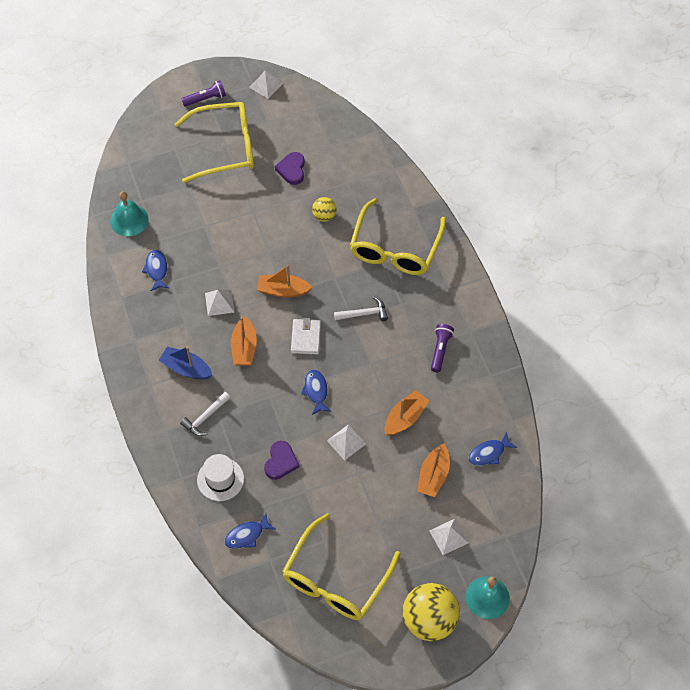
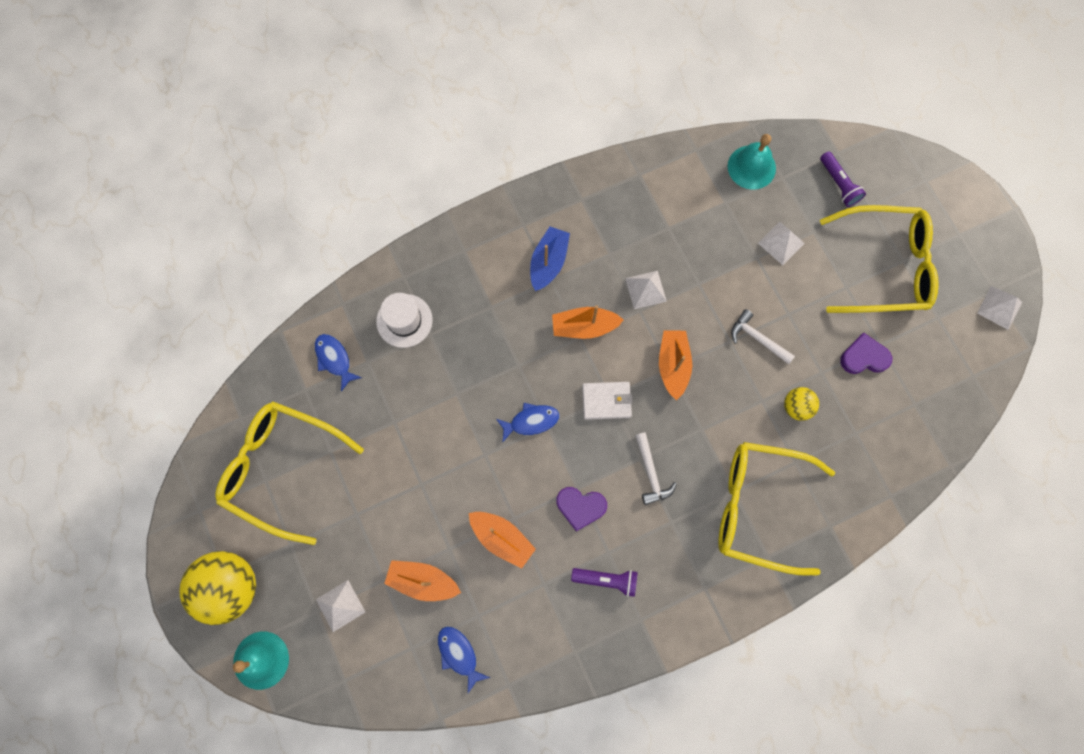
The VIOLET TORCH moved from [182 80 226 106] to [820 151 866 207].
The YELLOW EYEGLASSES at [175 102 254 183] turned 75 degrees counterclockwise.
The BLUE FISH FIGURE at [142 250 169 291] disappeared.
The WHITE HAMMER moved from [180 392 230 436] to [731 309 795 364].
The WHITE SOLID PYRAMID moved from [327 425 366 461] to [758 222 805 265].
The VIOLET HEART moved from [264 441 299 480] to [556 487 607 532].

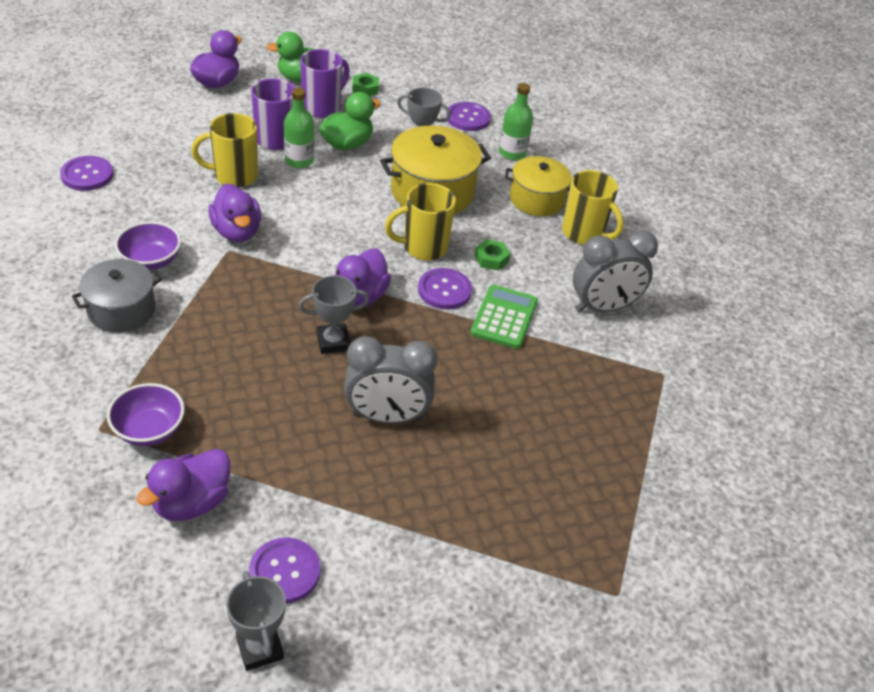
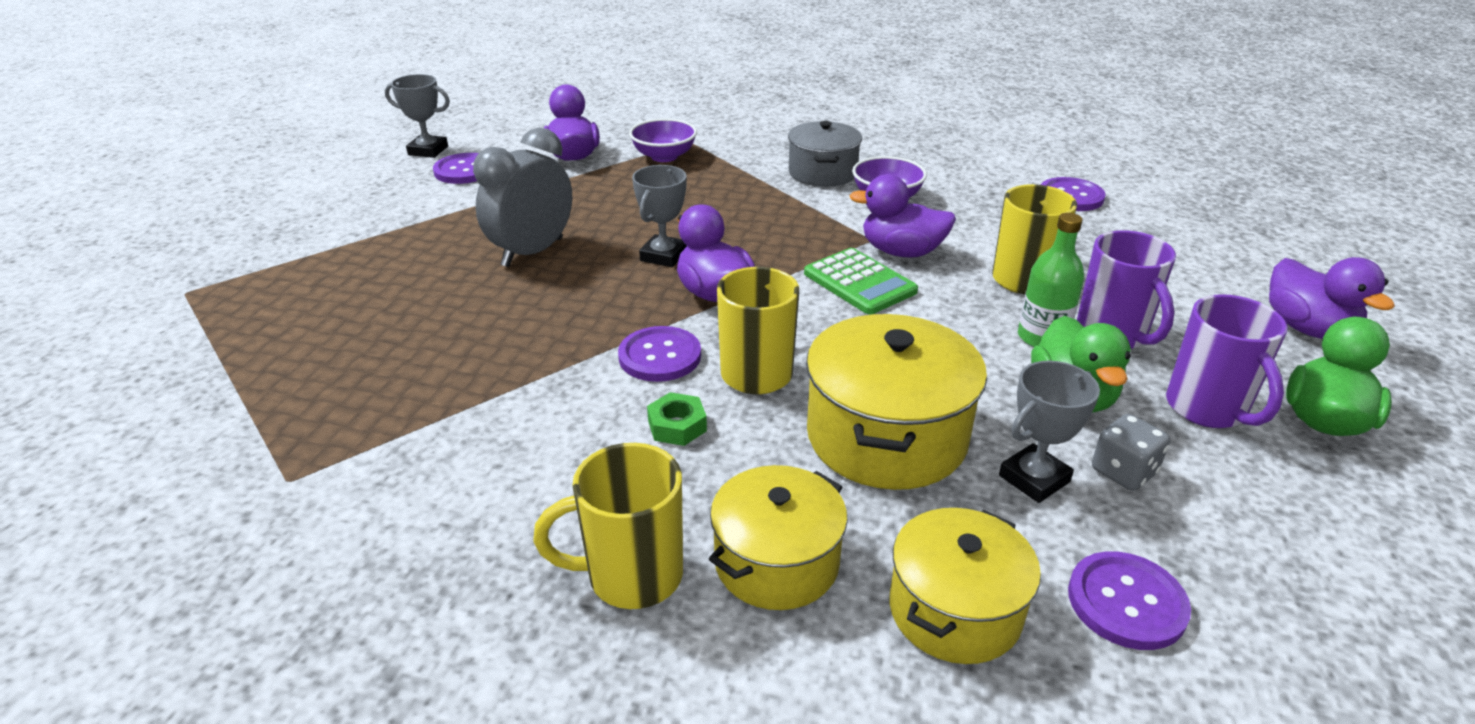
The EMERALD HEX NUT at [352 73 379 96] disappeared.
The EMERALD BOTTLE at [499 83 533 160] was replaced by the YELLOW STOCKPOT at [890 508 1041 664].
The GRAY BEDSIDE CLOCK at [573 230 658 313] disappeared.
The EMERALD POCKET CALCULATOR moved from [471 285 538 349] to [804 248 918 314].
The GRAY GAME DIE at [1092 414 1170 491] appeared.

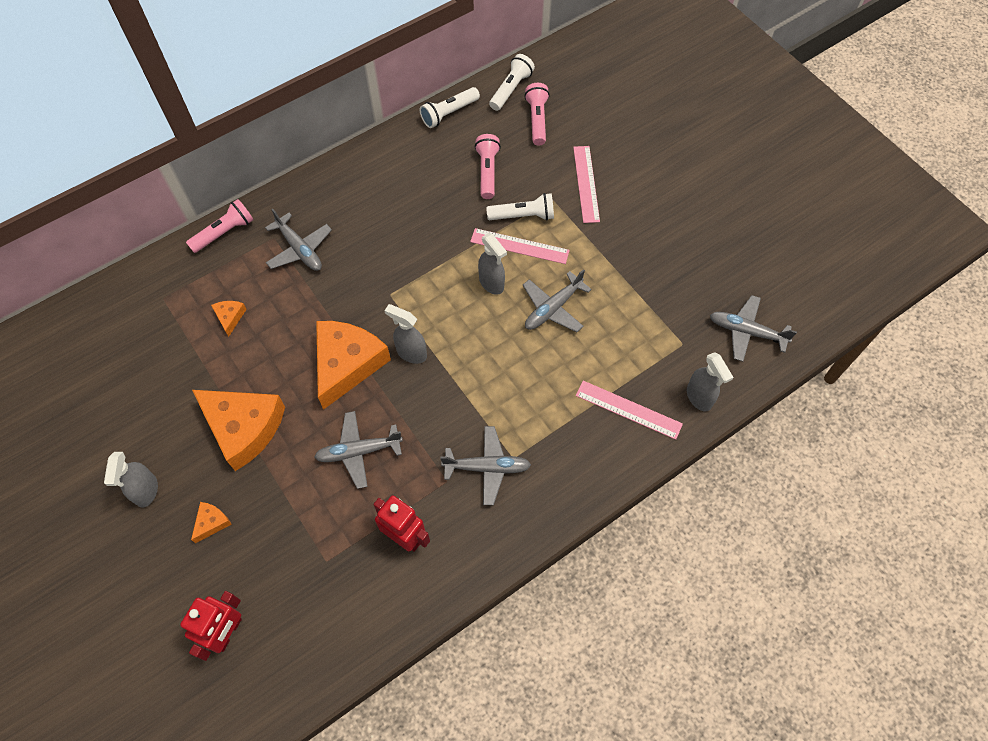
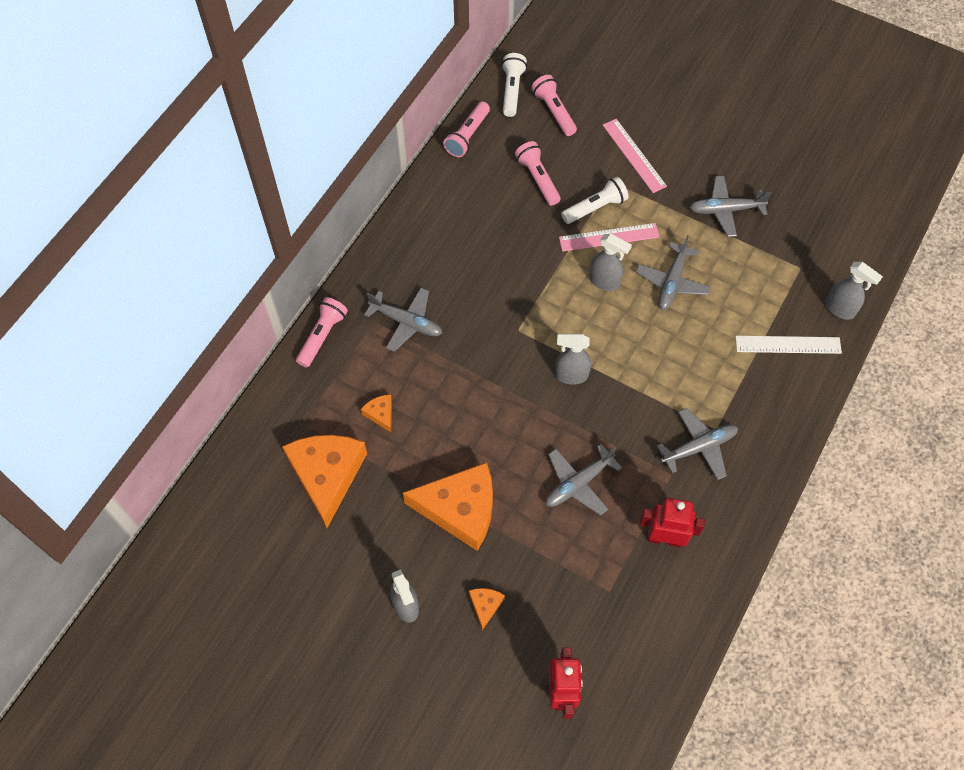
The WHITE TORCH at [420 87 480 128] became the ROSY TORCH at [443 102 490 157].
The GRAY AEROPLANE moved from [710 295 797 362] to [689 176 771 237].
The BRIGHT ORANGE PIECE OF CHEESE moved from [316 321 391 410] to [282 435 367 528].
The ROSY RULER at [576 381 683 440] became the WHITE RULER at [735 336 842 354].

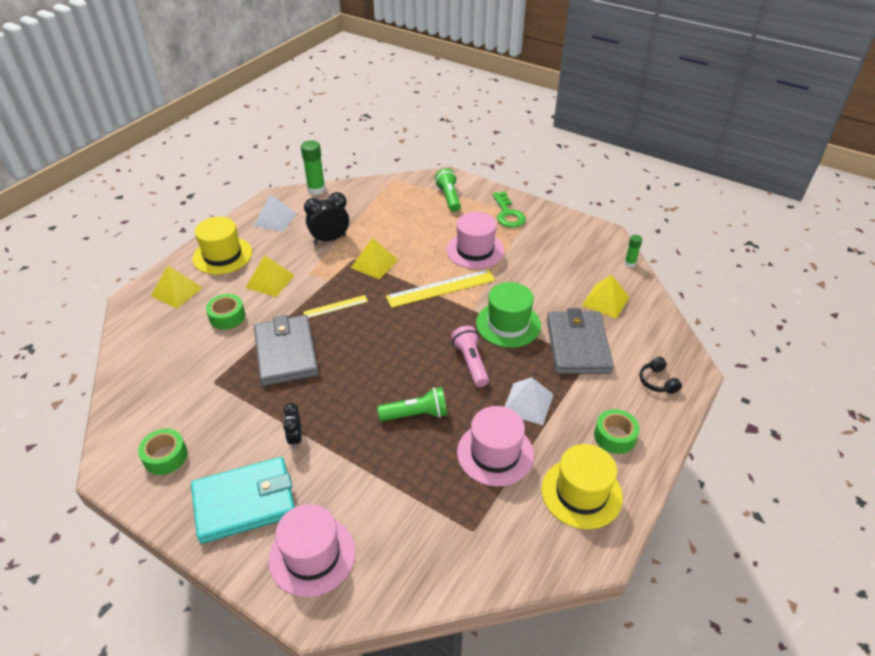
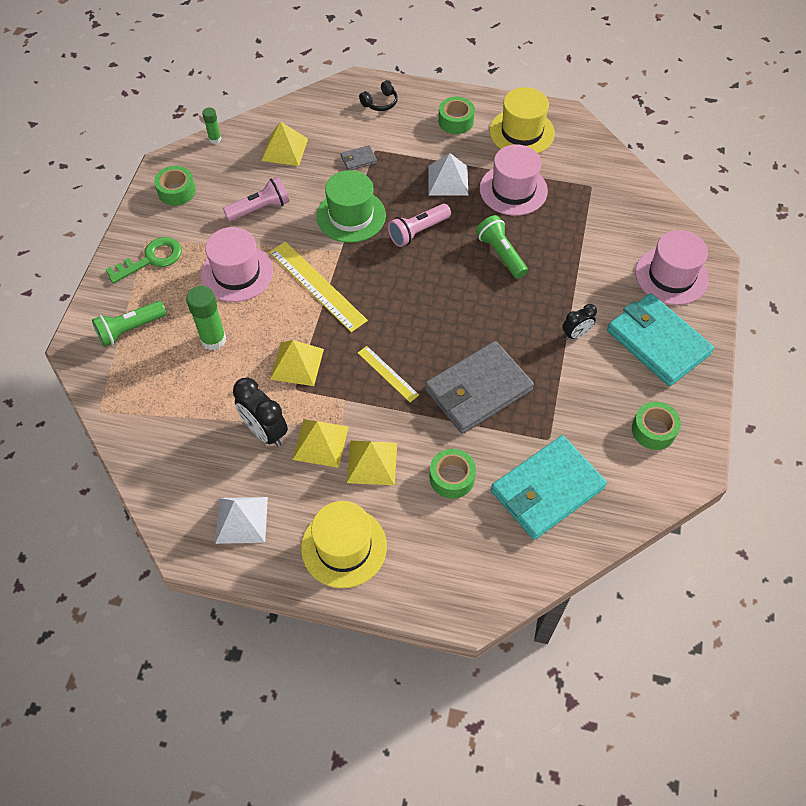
The EMERALD GLUE STICK moved from [301 140 325 195] to [186 286 226 350].
The YELLOW SOLID PYRAMID moved from [151 265 203 308] to [292 419 349 468].
The GRAY WALLET at [547 308 614 374] changed to 0.41 times the size.
The EMERALD STICKY TAPE at [154 166 196 206] appeared.
The ROSY TORCH at [223 177 289 221] appeared.
The TEAL WALLET at [491 435 607 540] appeared.

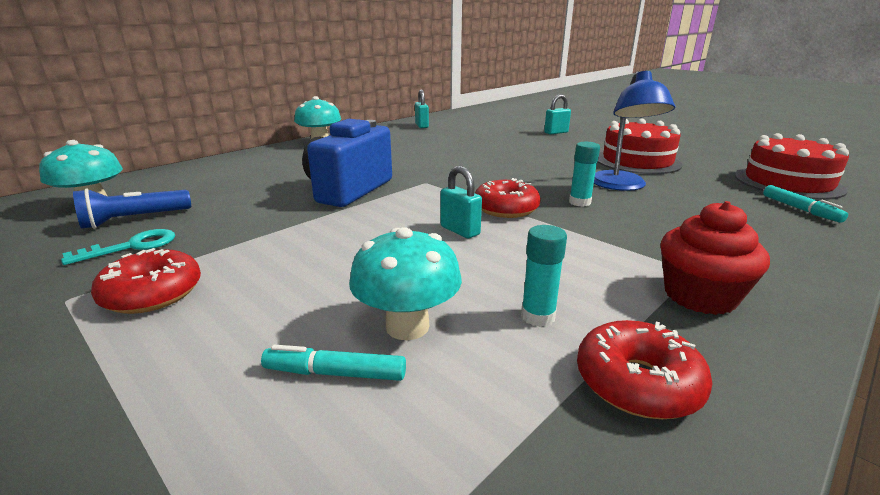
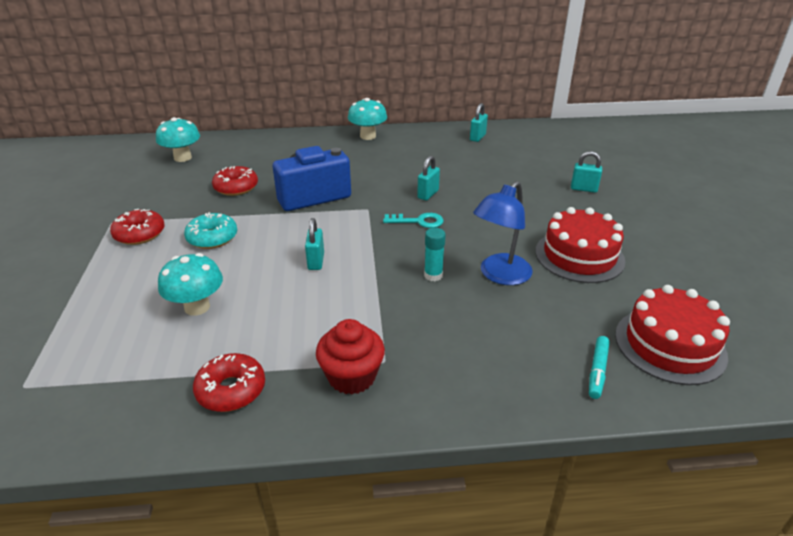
The SCARLET DOUGHNUT moved from [475 178 541 218] to [212 166 258 196].
The BLUE TORCH at [73 188 191 229] disappeared.
The TEAL GLUE STICK at [521 225 567 327] disappeared.
The TEAL LATCHKEY moved from [61 229 175 265] to [383 213 444 228].
The TEAL FELT PEN at [261 345 406 381] disappeared.
The TEAL PADLOCK at [417 156 440 200] appeared.
The TEAL DOUGHNUT at [184 212 237 249] appeared.

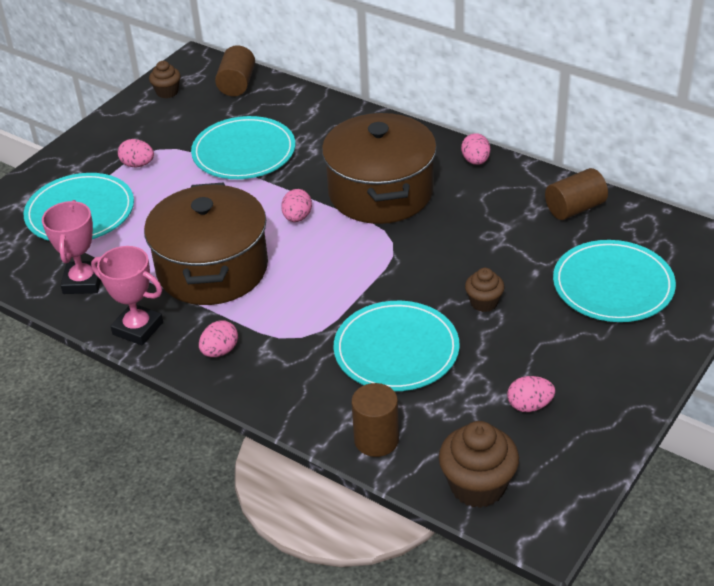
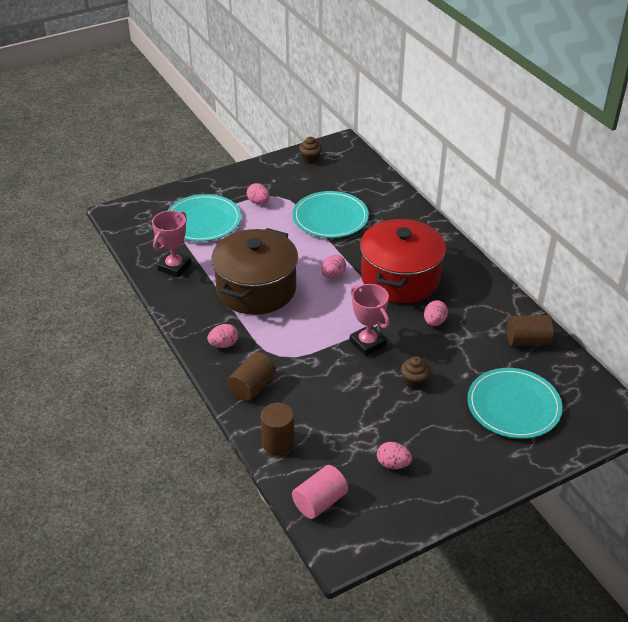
The DARK BROWN SOLID CYLINDER moved from [215 45 255 96] to [227 352 276 401].
The DARK BROWN STOCKPOT at [322 112 437 224] became the SCARLET STOCKPOT at [360 218 446 303].
The ROSY EGG SHAPE moved from [461 133 490 165] to [424 300 448 326].
The ROSY TROPHY moved from [91 246 163 345] to [350 284 390 356].
The TEAL DINNER PLATE at [334 301 460 391] disappeared.
The DARK BROWN CUPCAKE at [439 421 519 508] was replaced by the ROSY SOLID CYLINDER at [292 465 348 519].

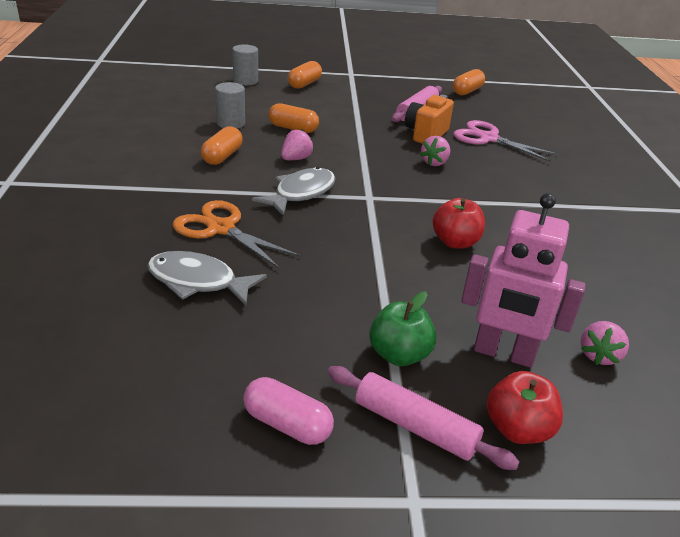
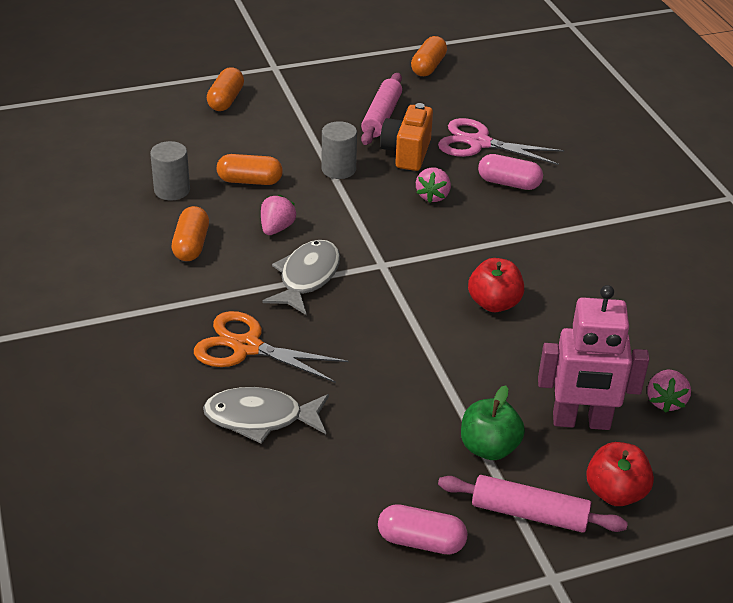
The GRAY SOLID CYLINDER moved from [232 44 258 85] to [322 121 357 179].
The ROSY PILL at [478 154 543 190] appeared.

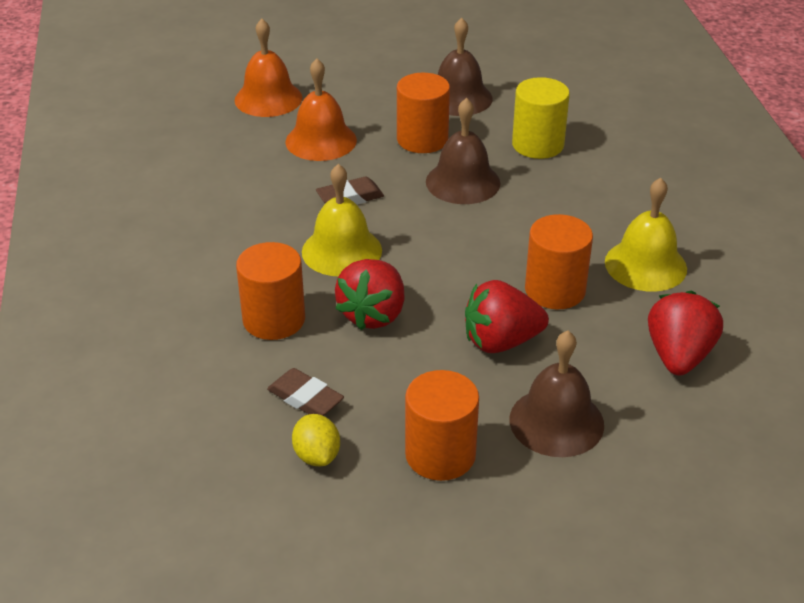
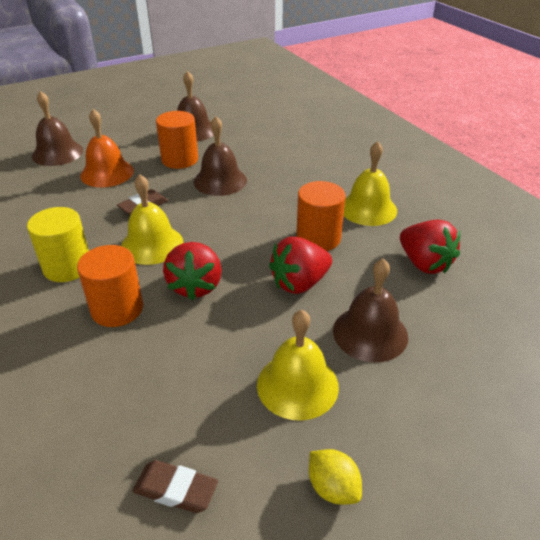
The BRIGHT ORANGE SCHOOL BELL at [235 19 302 117] became the DARK BROWN SCHOOL BELL at [32 91 83 166].
The YELLOW SOLID CYLINDER moved from [512 77 570 159] to [27 207 89 282].
The SCARLET STRAWBERRY at [648 290 723 376] turned 150 degrees clockwise.
The DARK BROWN GUM ERASER moved from [267 368 344 416] to [132 460 218 513].
The BRIGHT ORANGE SOLID CYLINDER at [405 370 479 481] was replaced by the YELLOW SCHOOL BELL at [257 310 339 420].
The YELLOW TOY LEMON moved from [292 414 340 466] to [309 449 362 505].

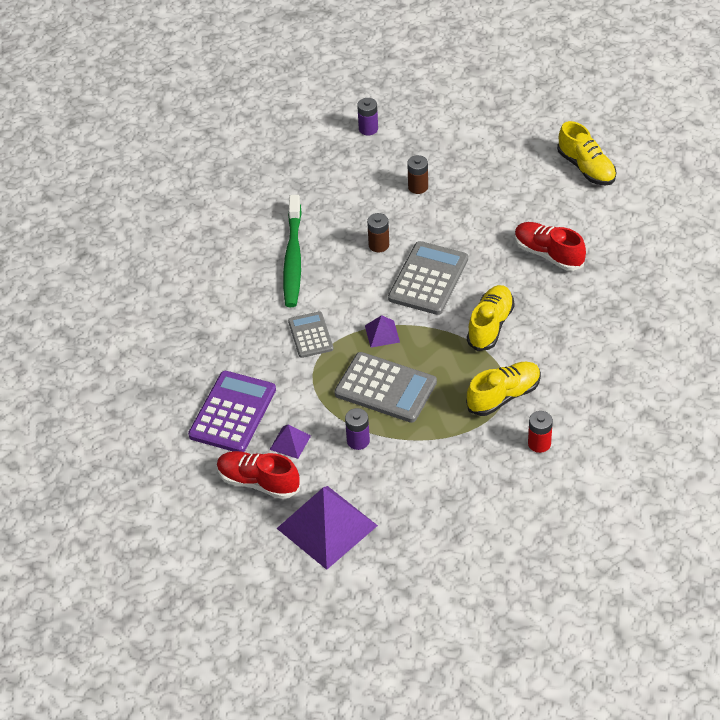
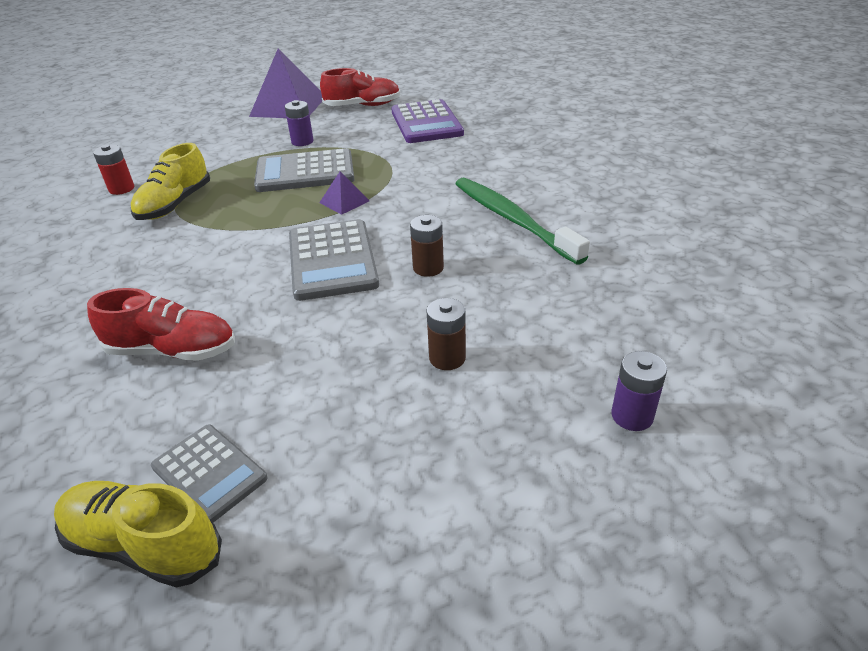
The YELLOW SHOE at [467 285 514 351] disappeared.
The GRAY POCKET CALCULATOR moved from [288 311 334 358] to [151 424 268 523].
The VIOLET SOLID PYRAMID at [270 424 311 459] disappeared.

